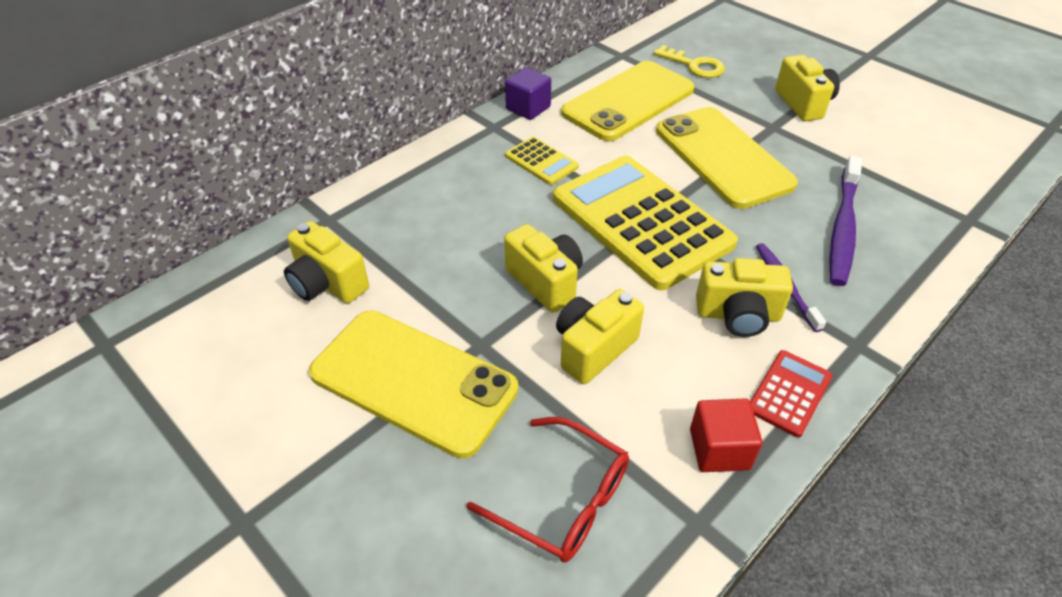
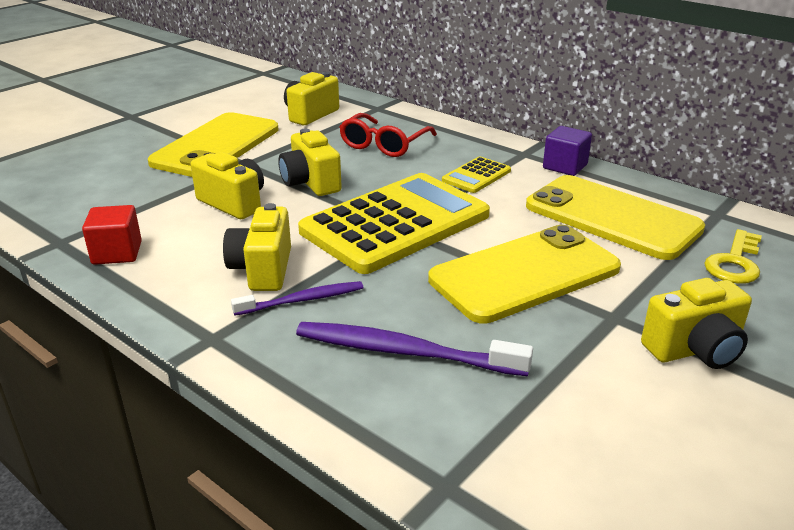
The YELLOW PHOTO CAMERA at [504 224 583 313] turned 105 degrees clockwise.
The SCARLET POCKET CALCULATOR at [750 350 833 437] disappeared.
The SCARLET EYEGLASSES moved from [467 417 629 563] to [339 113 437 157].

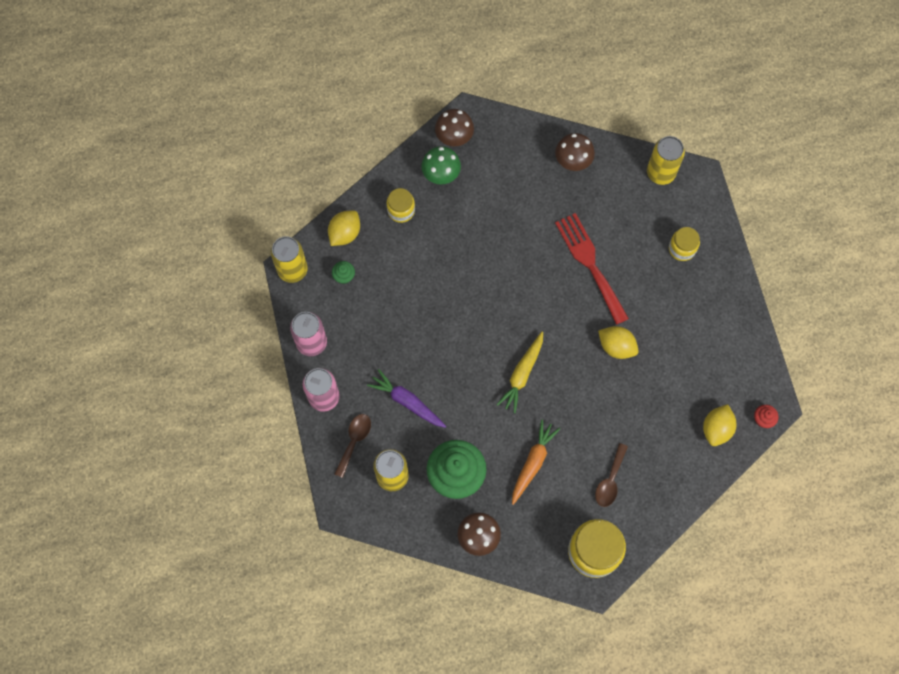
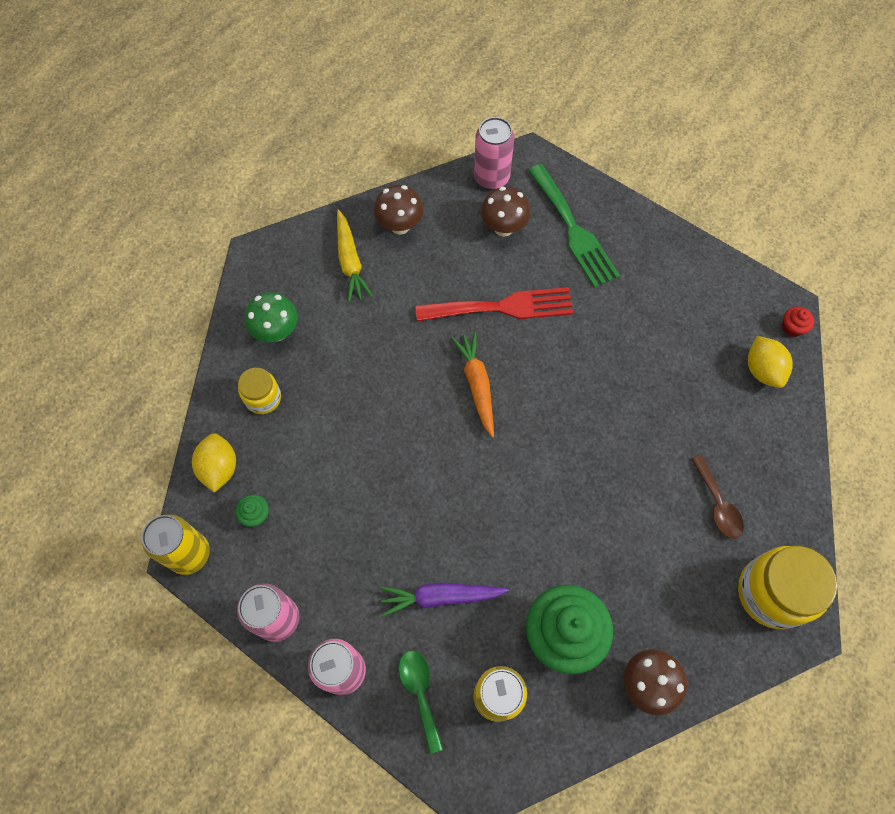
The DARK BROWN FUNGUS moved from [435 109 474 146] to [481 187 531 236].
The YELLOW CAN at [647 136 685 185] became the ROSY CAN at [474 117 515 190].
The SCARLET FORK at [555 213 629 325] turned 150 degrees clockwise.
The YELLOW JAR at [669 227 700 261] was replaced by the EMERALD FORK at [528 164 620 288].
The YELLOW TOY LEMON at [598 326 639 359] disappeared.
The YELLOW CARROT moved from [497 331 543 413] to [337 210 373 302].
The DARK BROWN TABLESPOON at [335 414 371 478] became the EMERALD TABLESPOON at [398 651 443 754].
The BRIGHT ORANGE CARROT moved from [512 420 560 505] to [451 332 494 438].

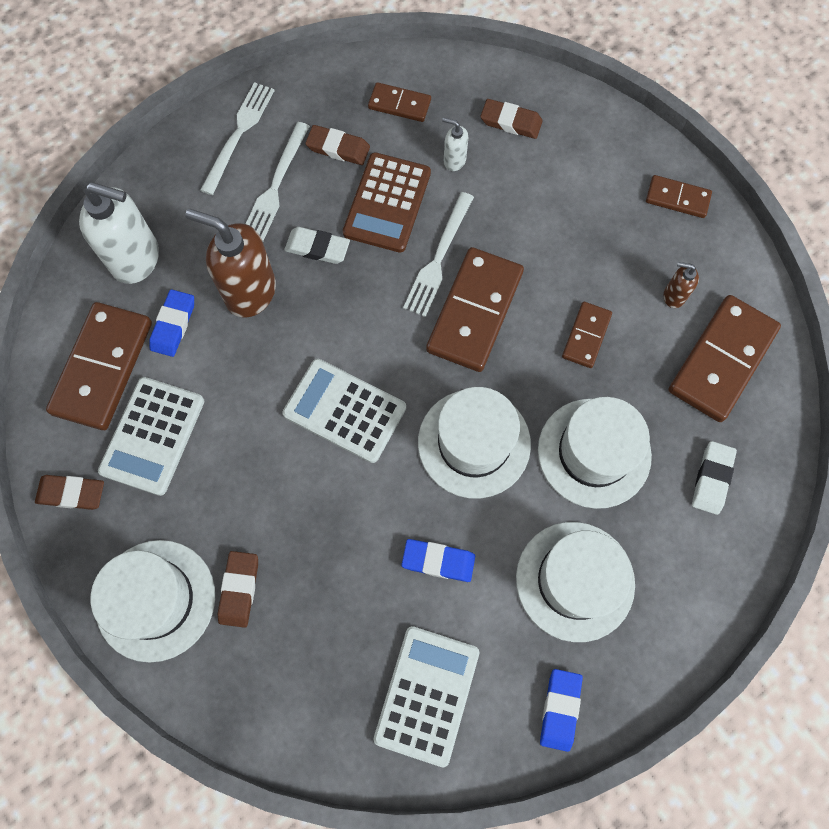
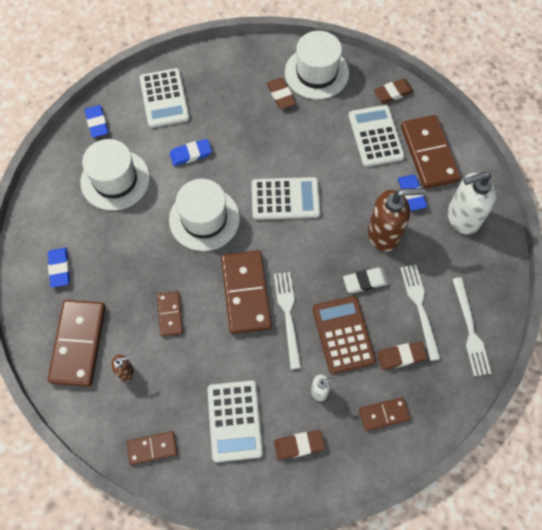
The WHITE TOP HAT at [538 397 652 509] disappeared.
The WHITE GUM ERASER at [692 441 737 515] became the BLUE GUM ERASER at [48 248 70 288].
The WHITE POCKET CALCULATOR at [207 380 263 462] appeared.

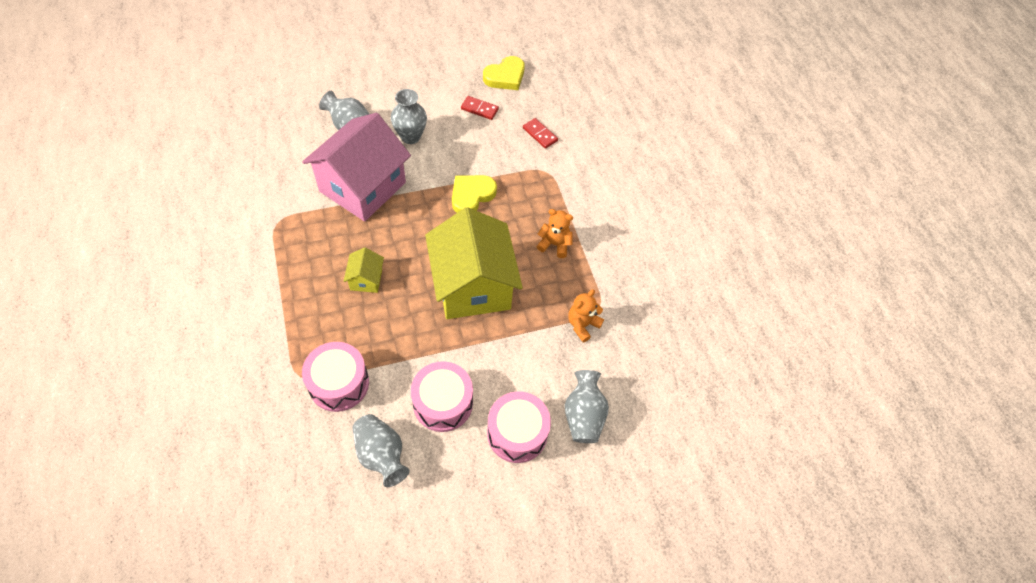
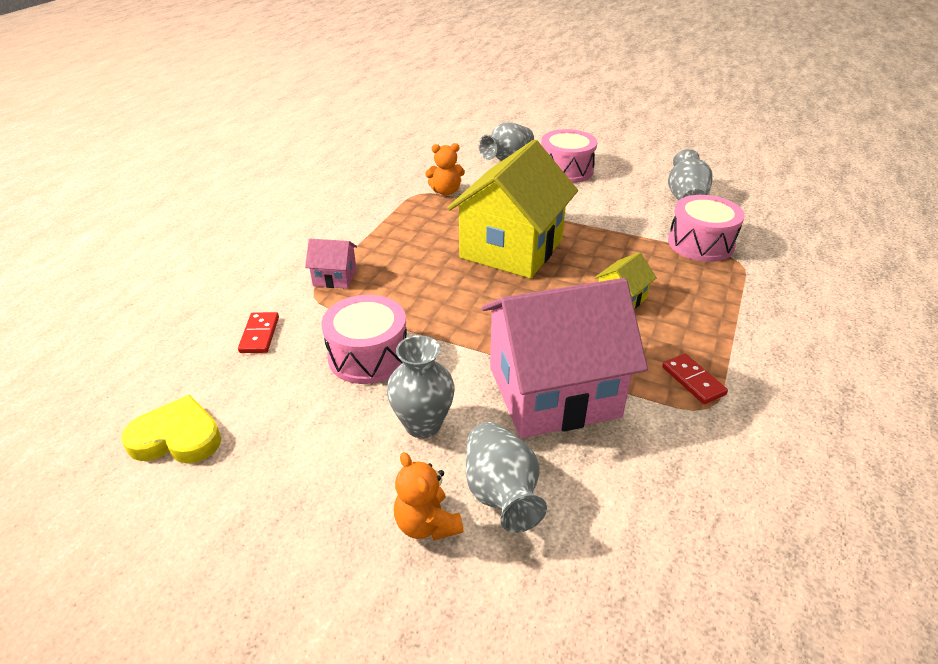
The SCARLET DOMINO PIECE moved from [461 96 499 120] to [662 354 728 404].
The YELLOW HEART at [452 175 497 213] disappeared.
The BRIGHT ORANGE TEDDY moved from [537 209 573 258] to [394 452 464 540].
The ROSY TOY DRUM moved from [411 361 473 432] to [322 295 407 384].
The ROSY COTTAGE at [305 239 357 289] appeared.

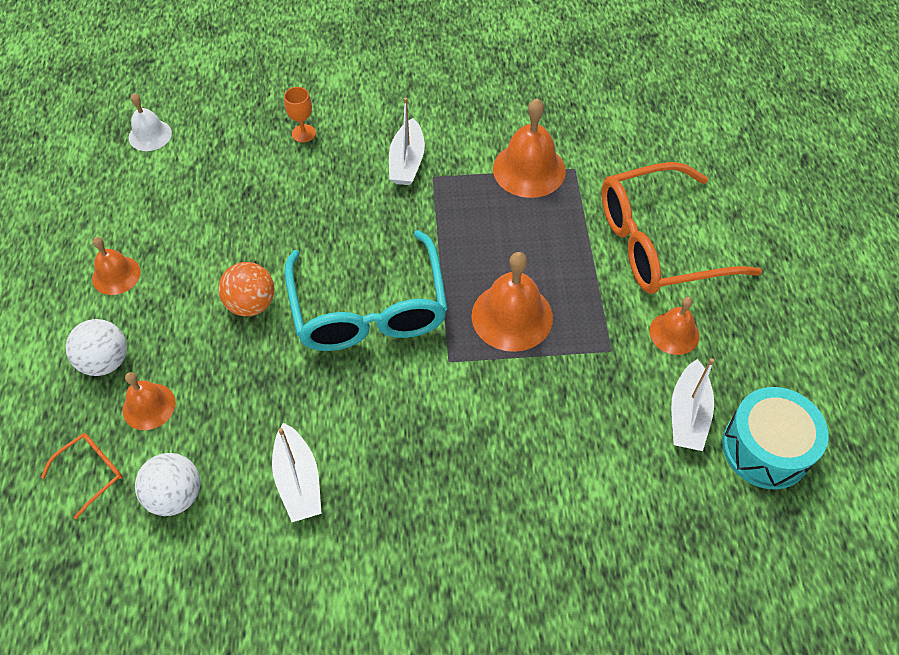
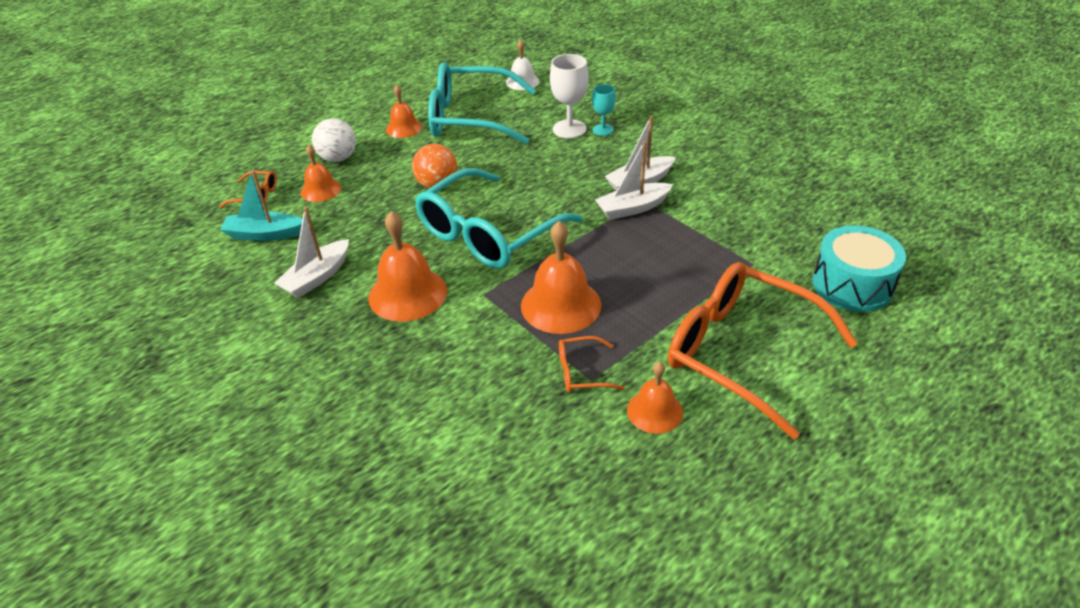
The BRIGHT ORANGE WINE GLASS at [284 87 316 143] became the TEAL WINE GLASS at [592 84 616 136].
The BRIGHT ORANGE SCHOOL BELL moved from [493 98 566 198] to [368 211 447 322].
The WHITE BOAT moved from [671 358 714 451] to [595 141 673 220].
The TEAL TOY DRUM moved from [722 387 828 489] to [812 225 906 312].
The WHITE BALL at [135 453 200 516] was replaced by the TEAL BOAT at [220 170 302 241].
The WHITE WINE GLASS at [550 54 588 138] appeared.
The TEAL EYEGLASSES at [428 62 536 144] appeared.
The BRIGHT ORANGE EYEGLASSES at [559 336 625 392] appeared.

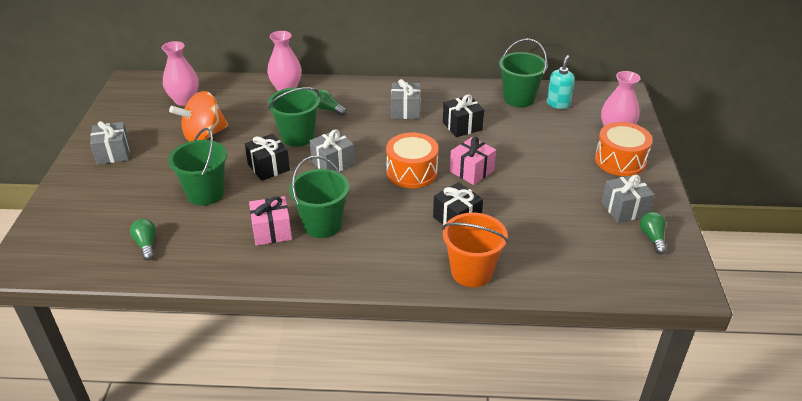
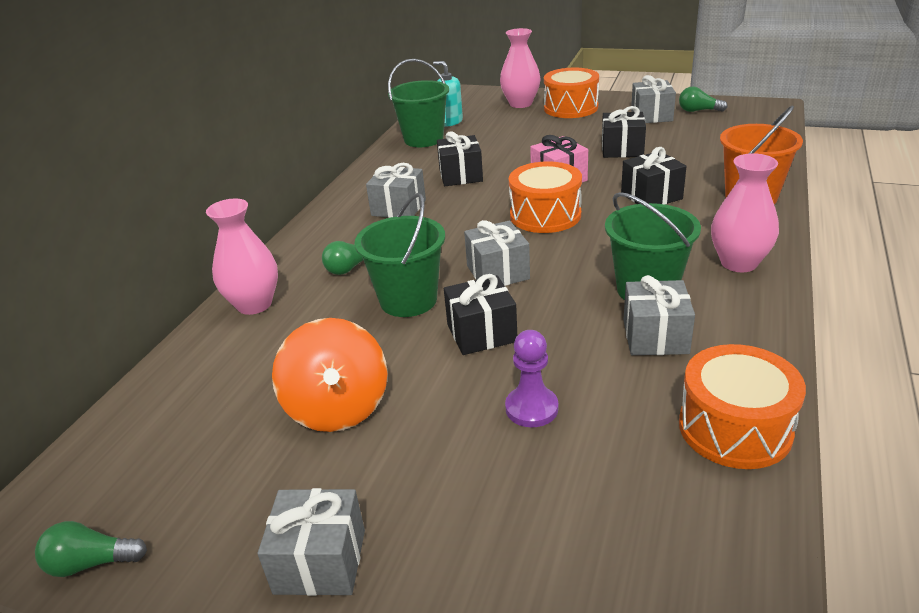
The ROSY VASE moved from [162 41 199 106] to [711 153 779 272].
The EMERALD BUCKET at [168 128 227 206] was replaced by the VIOLET GAME PAWN at [505 330 559 427].
The ROSY WRAPPED GIFT at [249 196 292 246] became the GRAY WRAPPED GIFT at [623 275 695 355].
The EMERALD BULB moved from [130 219 156 261] to [35 521 147 577].
The EBONY WRAPPED GIFT at [602 106 646 158] appeared.
The BRIGHT ORANGE TOY DRUM at [679 344 806 469] appeared.

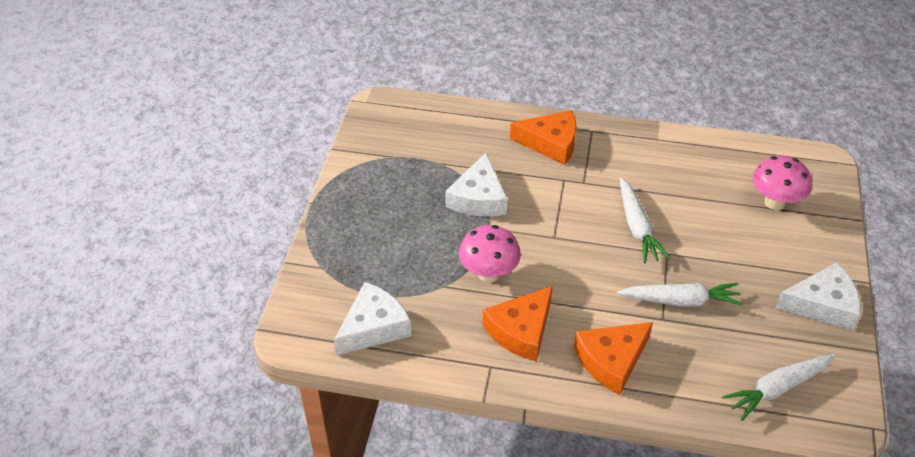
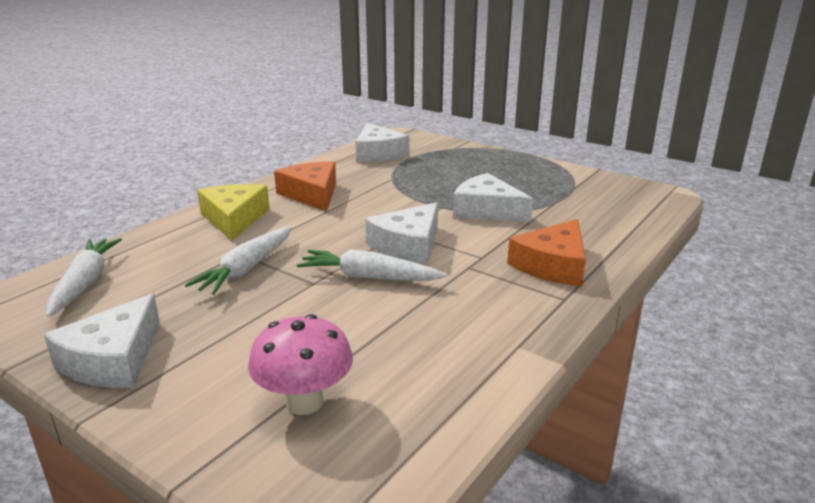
The ROSY FUNGUS at [459 225 521 283] disappeared.
The BRIGHT ORANGE PIECE OF CHEESE at [574 322 653 395] became the YELLOW PIECE OF CHEESE at [197 184 270 241].
The WHITE PIECE OF CHEESE at [365 202 438 264] appeared.

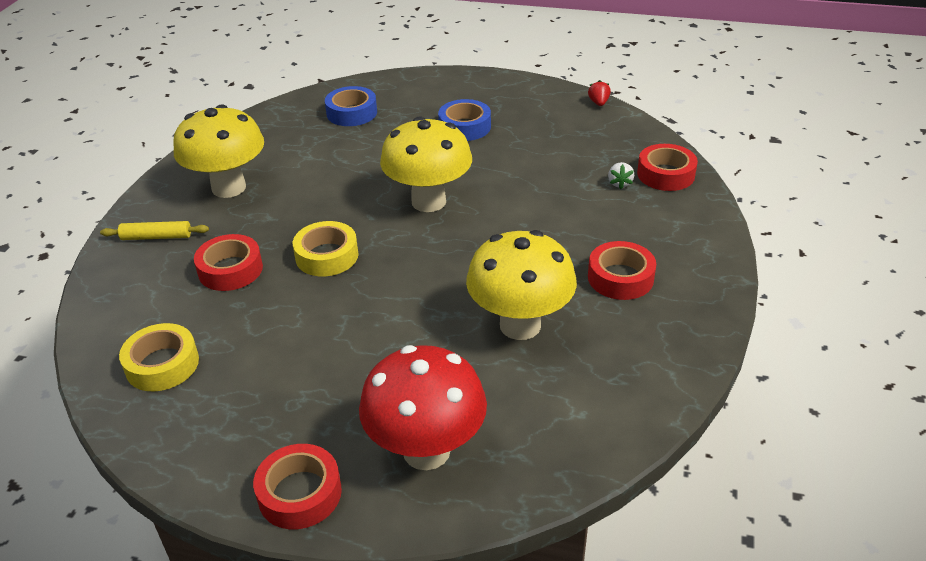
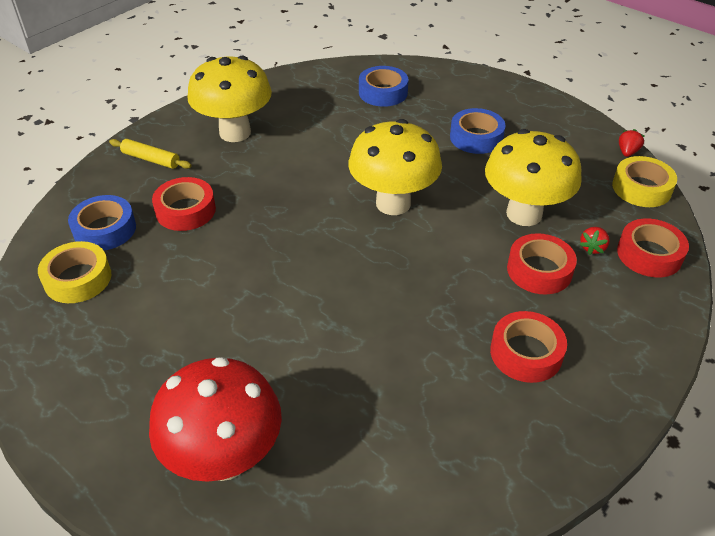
The WHITE STRAWBERRY at [608 162 634 189] became the SCARLET STRAWBERRY at [579 227 610 255].
The YELLOW STICKY TAPE moved from [293 221 359 276] to [612 156 677 207].
The YELLOW FUNGUS moved from [466 230 577 340] to [485 129 582 226].
The SCARLET STICKY TAPE moved from [253 444 342 529] to [507 233 577 295].
The BLUE STICKY TAPE at [68 195 136 251] appeared.

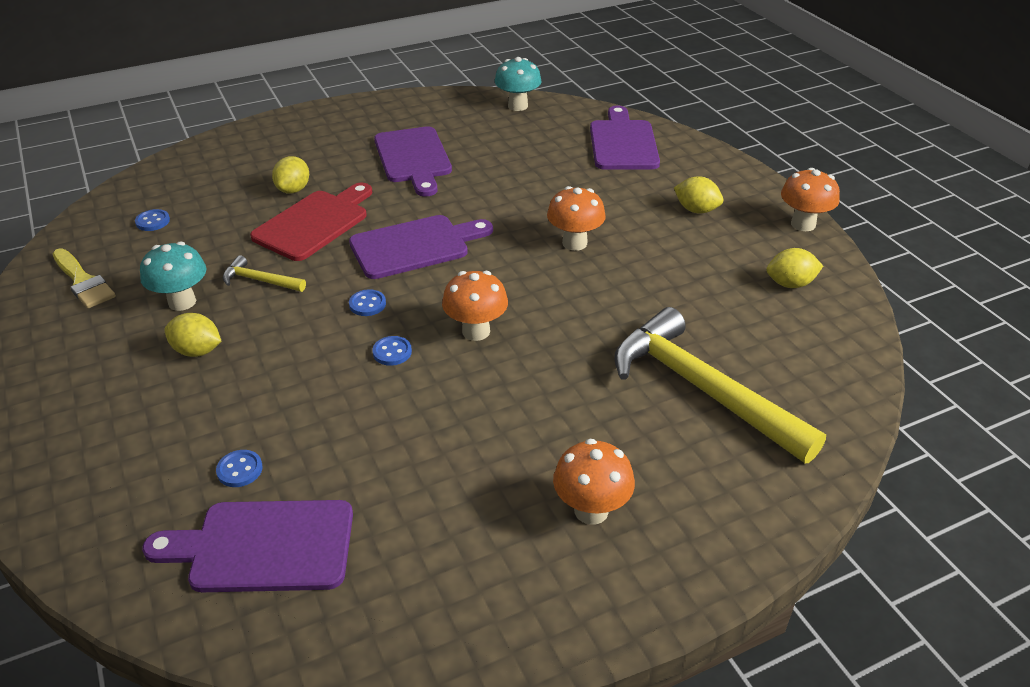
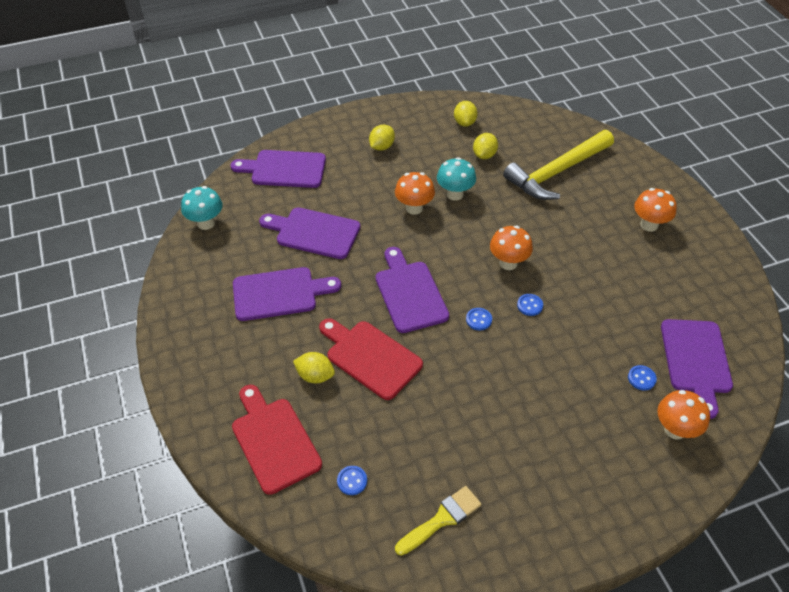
The BRIGHT ORANGE FUNGUS moved from [781 168 840 231] to [657 390 710 440].
The TEAL FUNGUS moved from [140 242 206 311] to [437 157 476 201].
The YELLOW HAMMER at [223 255 306 292] disappeared.
The YELLOW TOY LEMON moved from [165 313 222 357] to [473 133 498 159].
The VIOLET CHOPPING BOARD at [259 208 360 259] appeared.
The SCARLET CHOPPING BOARD at [232 385 322 495] appeared.

